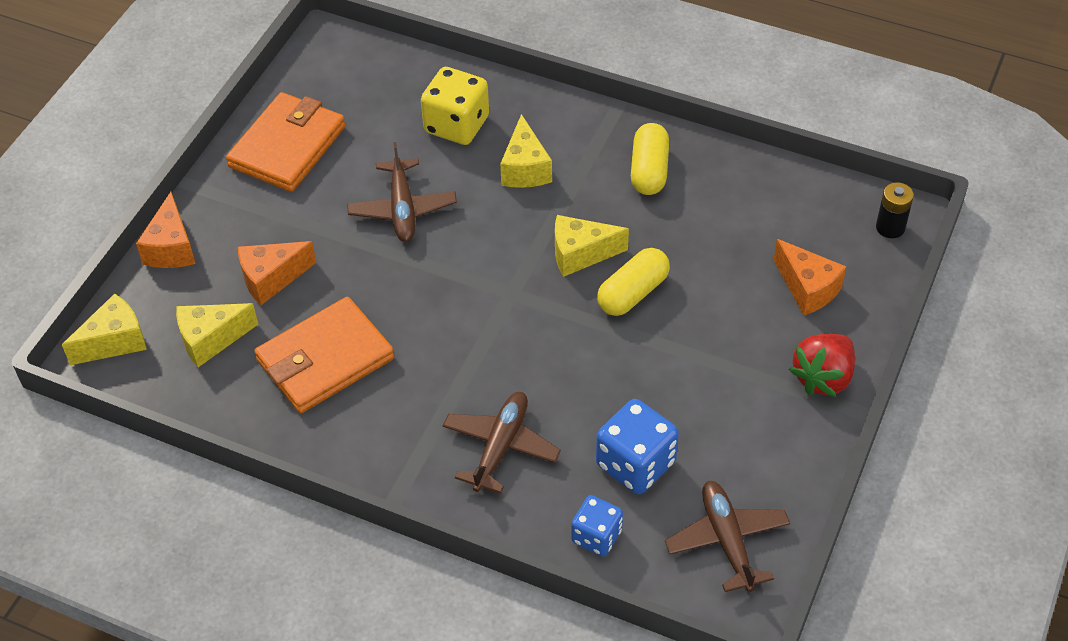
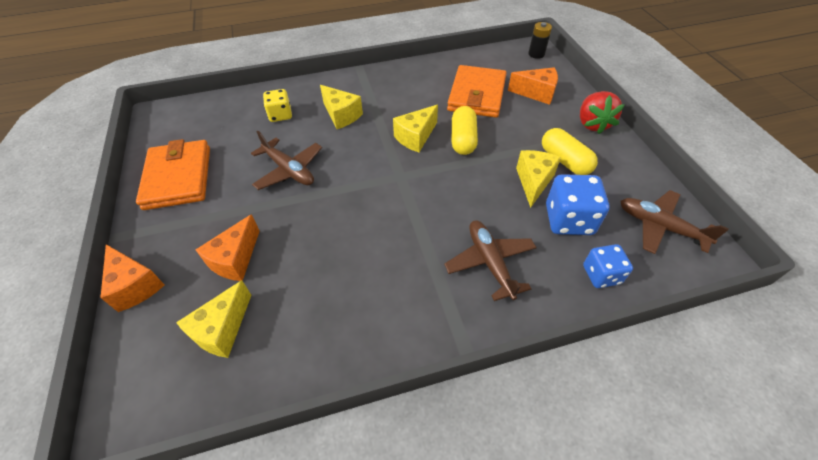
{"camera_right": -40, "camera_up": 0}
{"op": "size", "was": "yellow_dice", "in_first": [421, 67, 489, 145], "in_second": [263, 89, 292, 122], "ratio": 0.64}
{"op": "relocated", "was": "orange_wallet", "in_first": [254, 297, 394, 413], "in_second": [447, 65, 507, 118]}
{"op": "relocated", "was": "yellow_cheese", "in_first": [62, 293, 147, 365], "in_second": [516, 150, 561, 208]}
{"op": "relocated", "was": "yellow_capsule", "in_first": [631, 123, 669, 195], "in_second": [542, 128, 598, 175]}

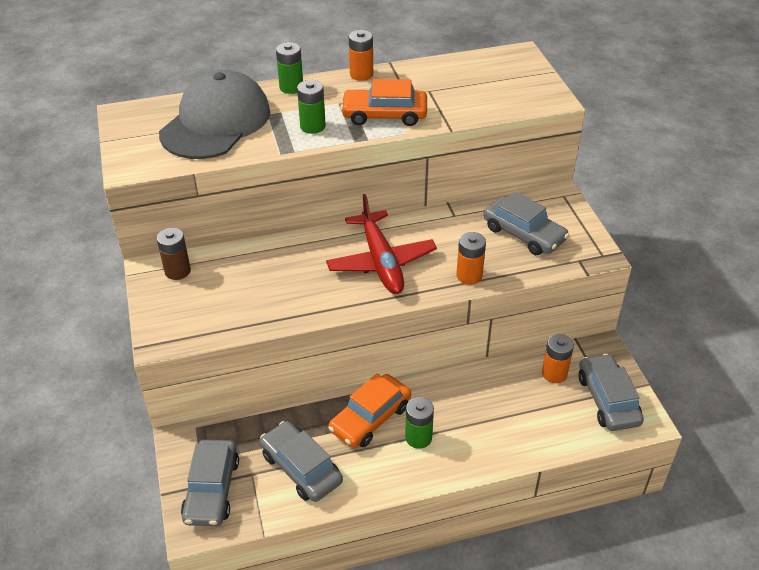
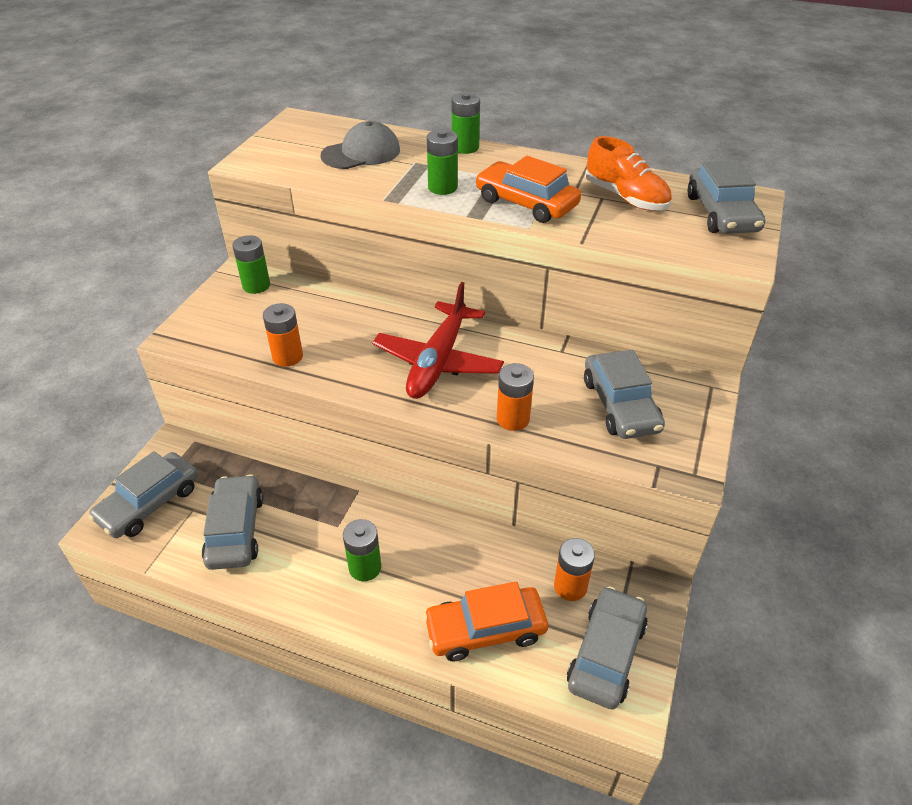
{"camera_right": 35, "camera_up": 0}
{"op": "colour", "was": "brown_battery", "now": "green_battery", "in_first": [156, 228, 191, 280], "in_second": [232, 235, 270, 294]}
{"op": "relocated", "was": "orange_battery", "in_first": [349, 30, 373, 81], "in_second": [263, 303, 303, 367]}
{"op": "size", "was": "grey_cap", "in_first": [159, 69, 270, 159], "in_second": [321, 121, 400, 169], "ratio": 0.58}
{"op": "relocated", "was": "orange_car", "in_first": [328, 373, 411, 448], "in_second": [423, 582, 548, 662]}
{"op": "appeared", "now": "orange_shoe", "in_second": [585, 136, 672, 210]}
{"op": "appeared", "now": "grey_car", "in_second": [688, 160, 766, 234]}

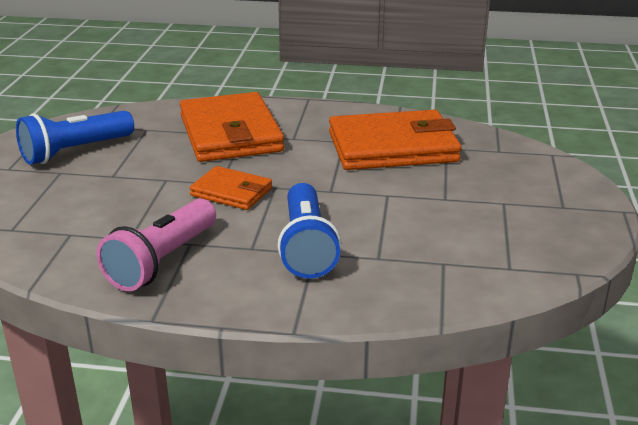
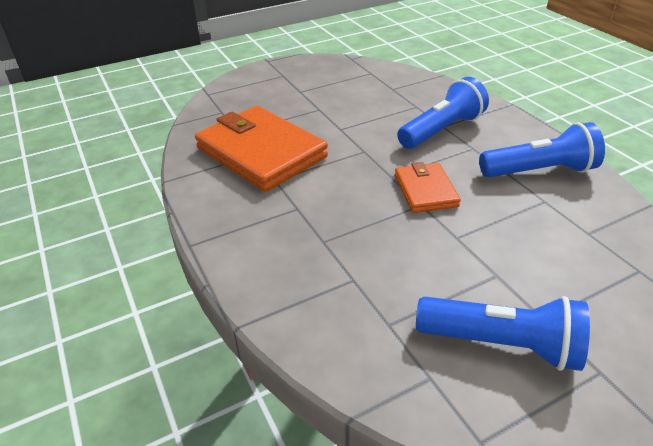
{"camera_right": -125, "camera_up": 10}
{"op": "colour", "was": "pink_flashlight", "now": "blue_flashlight", "in_first": [97, 199, 216, 291], "in_second": [479, 122, 605, 177]}
{"op": "missing", "was": "orange_wallet", "in_first": [180, 92, 284, 162]}

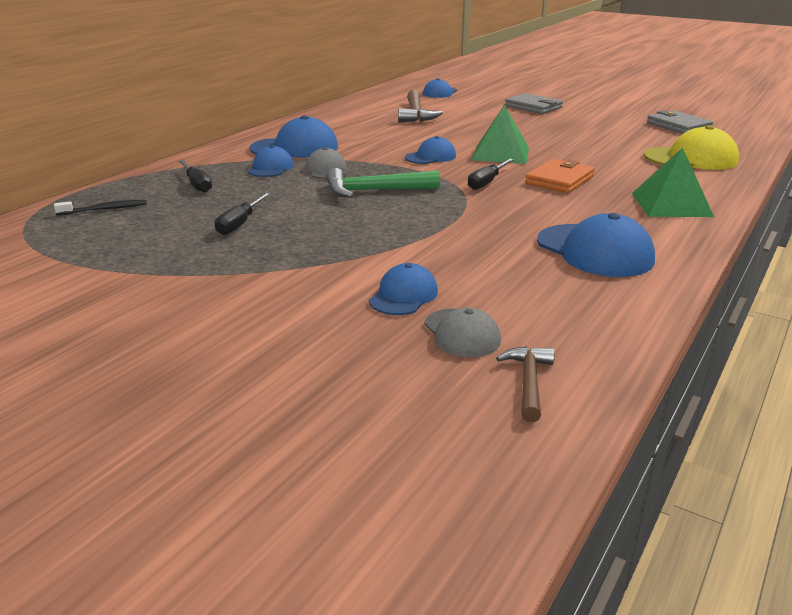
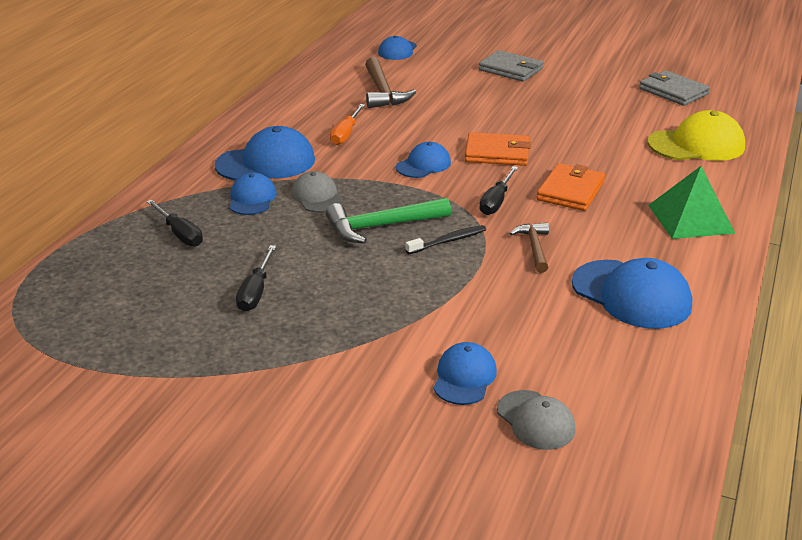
{"camera_right": -10, "camera_up": 5}
{"op": "appeared", "now": "orange_screwdriver", "in_second": [330, 104, 365, 145]}
{"op": "relocated", "was": "black_toothbrush", "in_first": [54, 200, 147, 215], "in_second": [406, 225, 486, 254]}
{"op": "exchanged", "was": "green_pyramid", "now": "orange_wallet", "in_first": [472, 104, 529, 164], "in_second": [465, 132, 531, 166]}
{"op": "relocated", "was": "brown_hammer", "in_first": [496, 347, 555, 422], "in_second": [510, 223, 549, 273]}

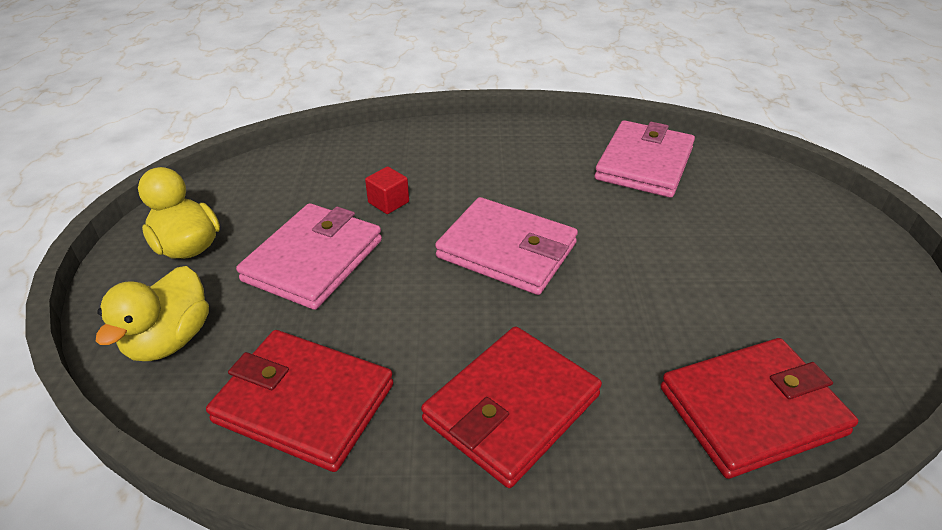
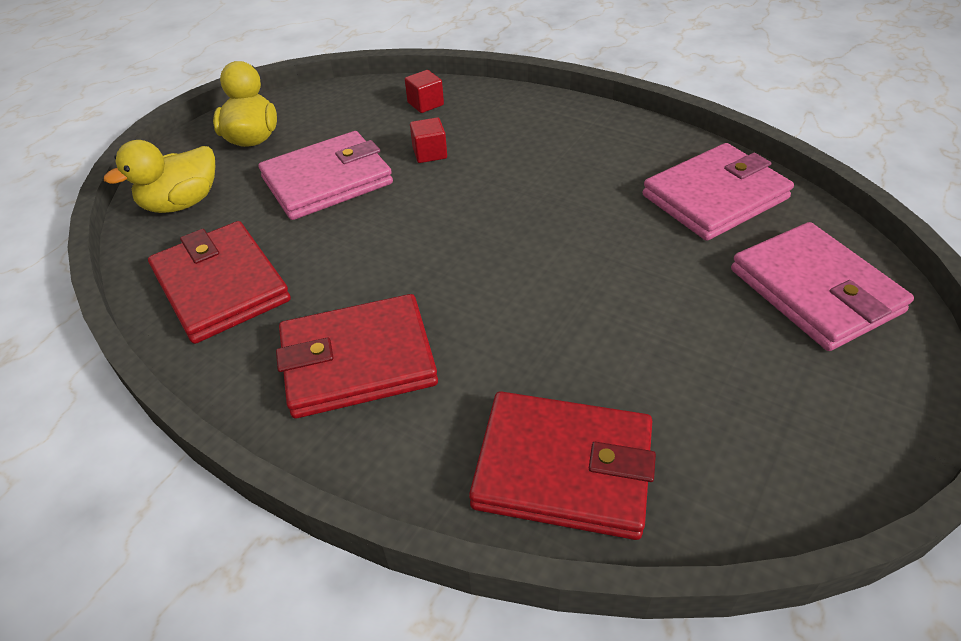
{"camera_right": 35, "camera_up": 5}
{"op": "appeared", "now": "red_cube", "in_second": [405, 70, 444, 113]}
{"op": "relocated", "was": "pink_wallet", "in_first": [435, 197, 578, 295], "in_second": [731, 222, 914, 351]}

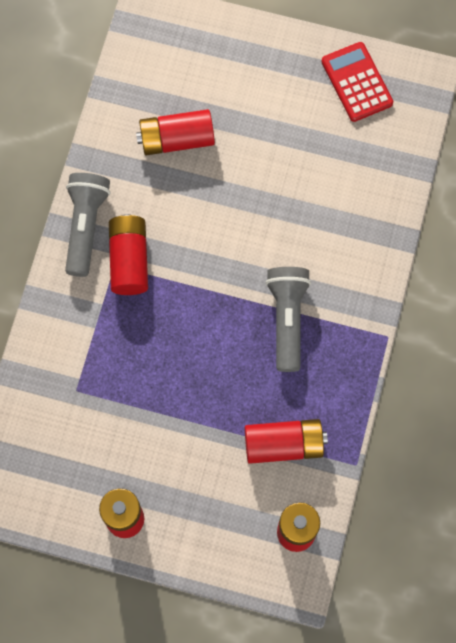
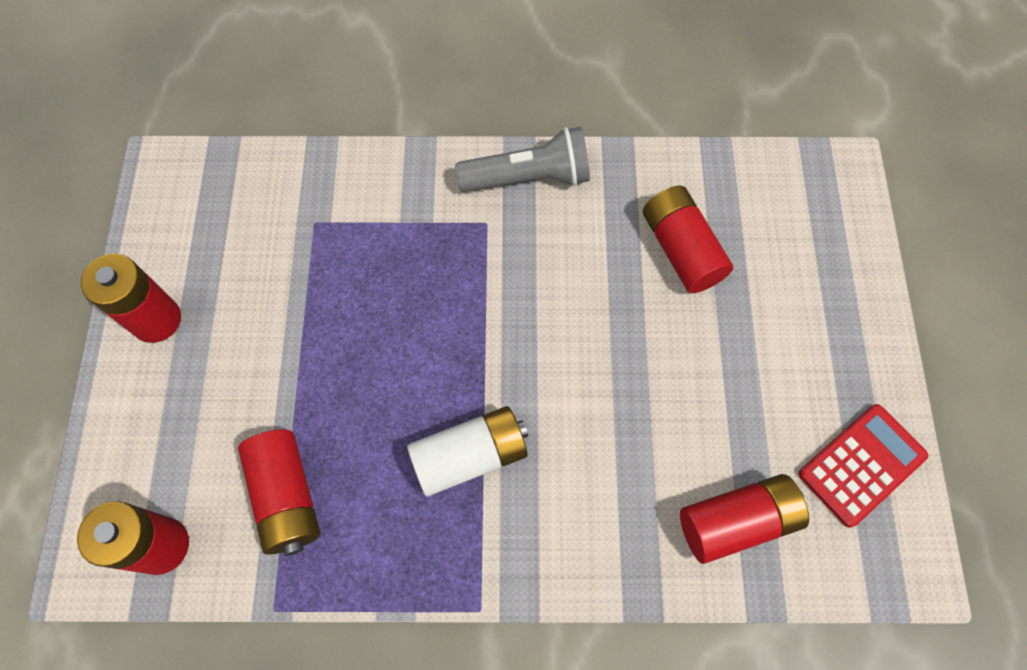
{"camera_right": 75, "camera_up": -5}
{"op": "exchanged", "was": "grey_flashlight", "now": "white_battery", "in_first": [266, 267, 311, 372], "in_second": [407, 406, 528, 496]}
{"op": "relocated", "was": "red_battery", "in_first": [109, 214, 148, 295], "in_second": [680, 474, 809, 564]}

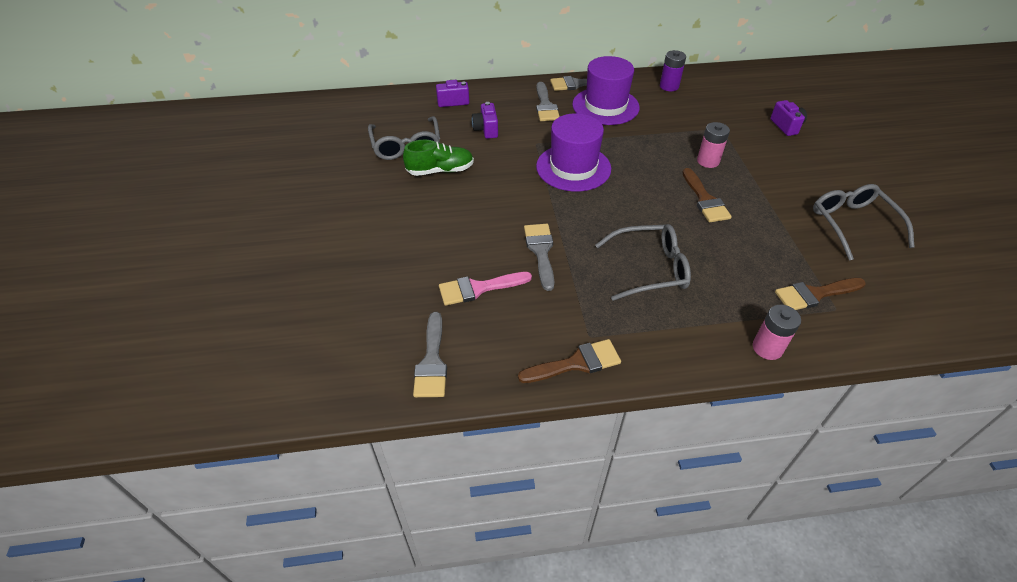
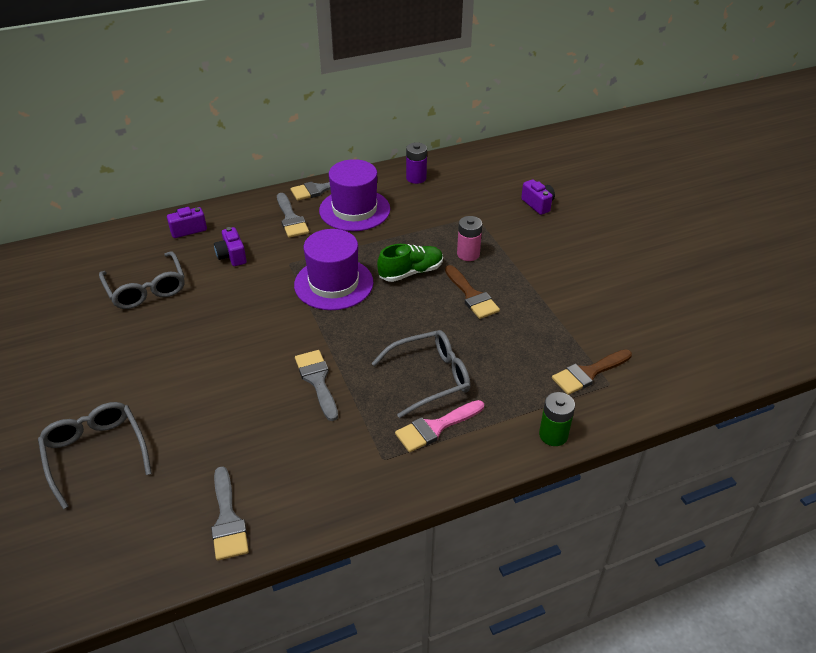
{"camera_right": -15, "camera_up": -5}
{"op": "relocated", "was": "grey_glasses", "in_first": [813, 184, 915, 261], "in_second": [38, 402, 152, 509]}
{"op": "relocated", "was": "green_shoe", "in_first": [403, 140, 474, 176], "in_second": [377, 244, 443, 282]}
{"op": "relocated", "was": "pink_brush", "in_first": [439, 272, 532, 306], "in_second": [395, 400, 484, 453]}
{"op": "colour", "was": "pink_battery", "now": "green_battery", "in_first": [753, 305, 801, 360], "in_second": [539, 392, 575, 446]}
{"op": "missing", "was": "brown_brush", "in_first": [518, 339, 621, 383]}

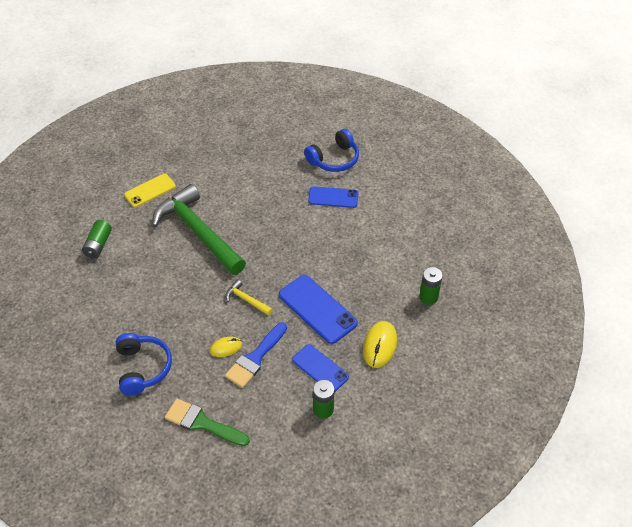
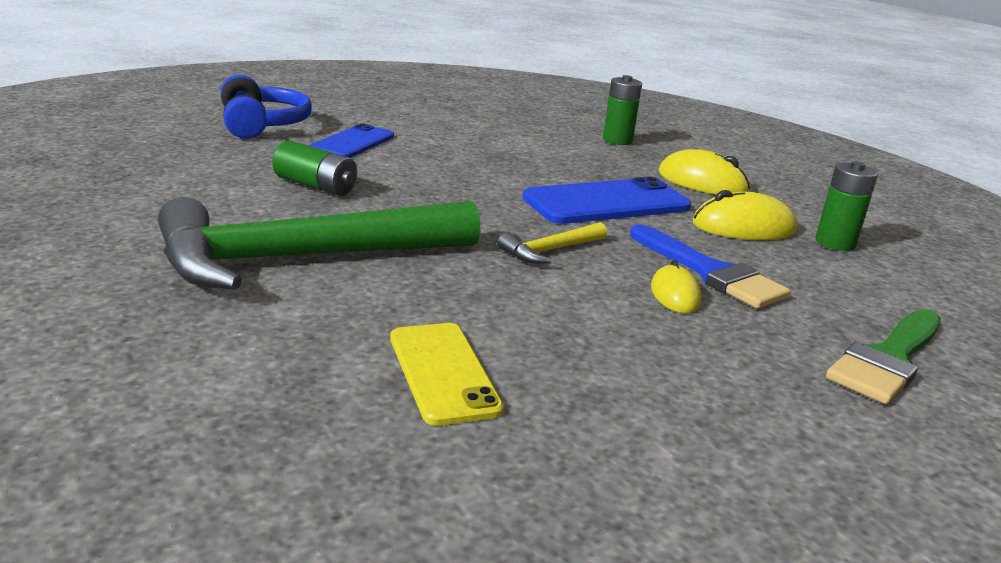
{"camera_right": -75, "camera_up": -25}
{"op": "relocated", "was": "green_battery", "in_first": [82, 220, 112, 258], "in_second": [272, 140, 357, 196]}
{"op": "relocated", "was": "yellow_phone", "in_first": [124, 174, 176, 207], "in_second": [390, 323, 504, 426]}
{"op": "exchanged", "was": "blue_phone", "now": "yellow_mouse", "in_first": [292, 344, 349, 392], "in_second": [693, 190, 798, 240]}
{"op": "missing", "was": "blue_headphones", "in_first": [116, 333, 172, 395]}

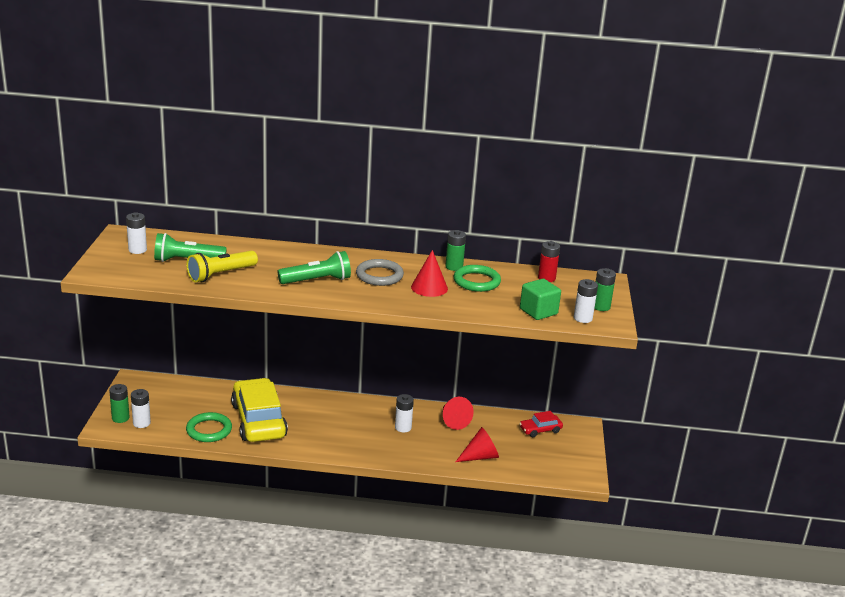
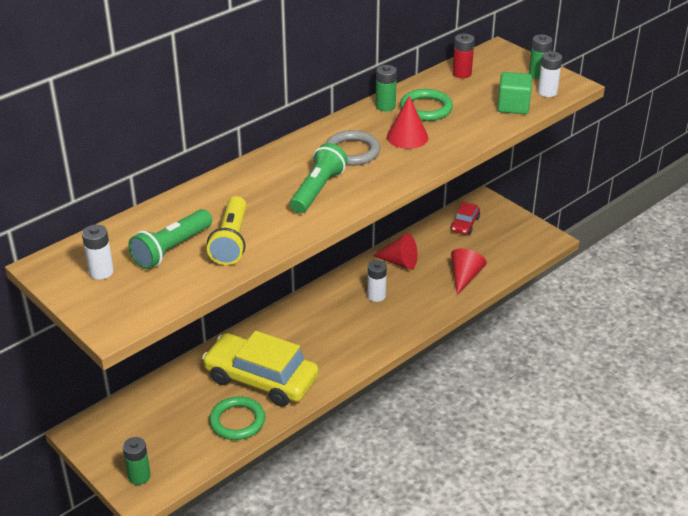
{"camera_right": -45, "camera_up": 10}
{"op": "missing", "was": "white_battery", "in_first": [131, 389, 151, 428]}

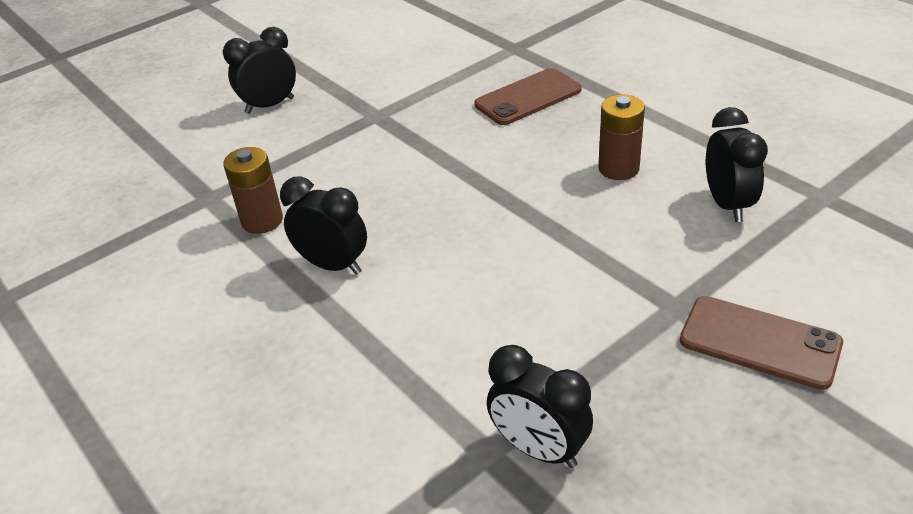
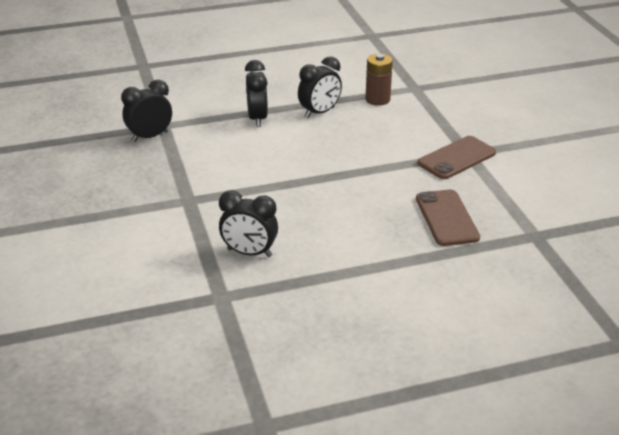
{"camera_right": 110, "camera_up": -5}
{"op": "relocated", "was": "black_clock", "in_first": [223, 27, 296, 114], "in_second": [245, 60, 268, 127]}
{"op": "relocated", "was": "brown_phone", "in_first": [680, 296, 843, 390], "in_second": [417, 136, 496, 179]}
{"op": "missing", "was": "brown_battery", "in_first": [598, 94, 645, 180]}

